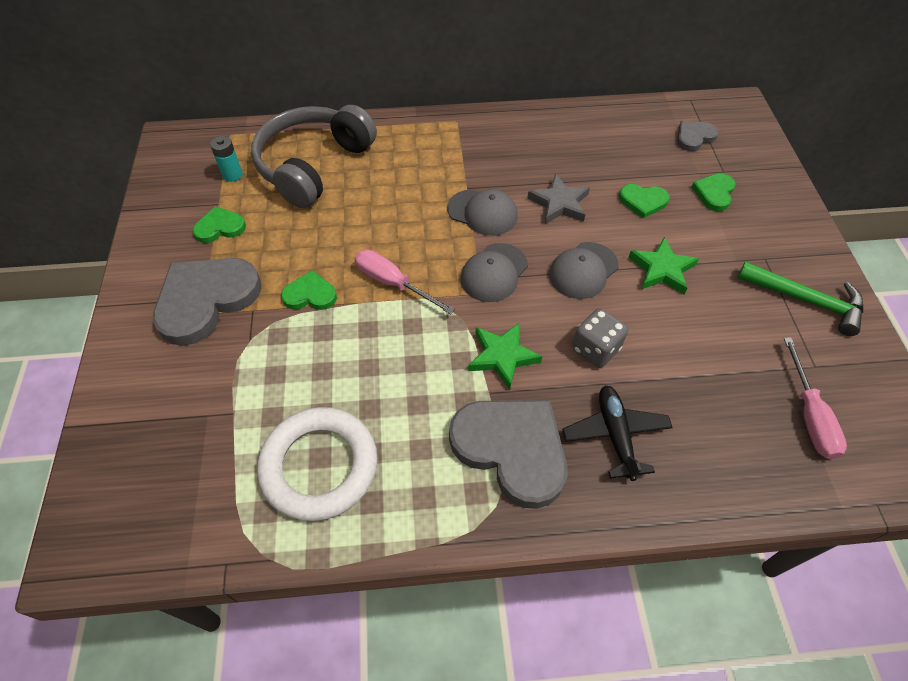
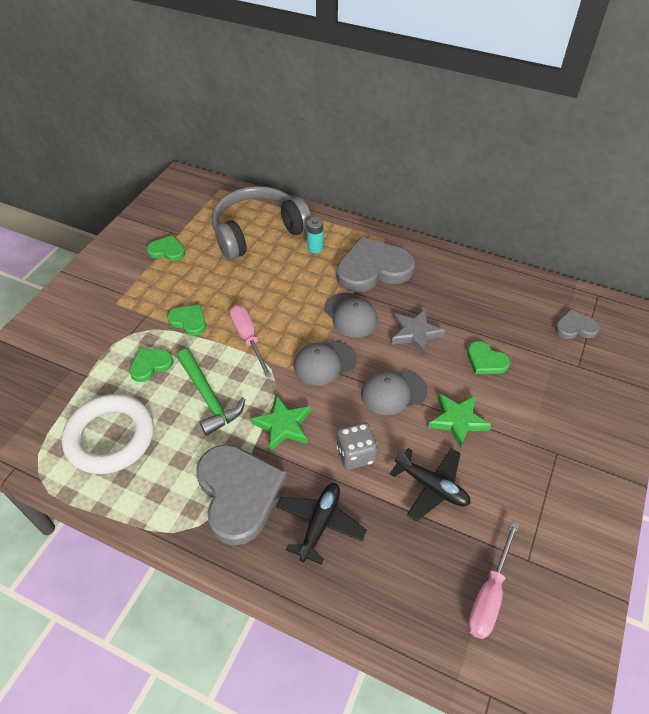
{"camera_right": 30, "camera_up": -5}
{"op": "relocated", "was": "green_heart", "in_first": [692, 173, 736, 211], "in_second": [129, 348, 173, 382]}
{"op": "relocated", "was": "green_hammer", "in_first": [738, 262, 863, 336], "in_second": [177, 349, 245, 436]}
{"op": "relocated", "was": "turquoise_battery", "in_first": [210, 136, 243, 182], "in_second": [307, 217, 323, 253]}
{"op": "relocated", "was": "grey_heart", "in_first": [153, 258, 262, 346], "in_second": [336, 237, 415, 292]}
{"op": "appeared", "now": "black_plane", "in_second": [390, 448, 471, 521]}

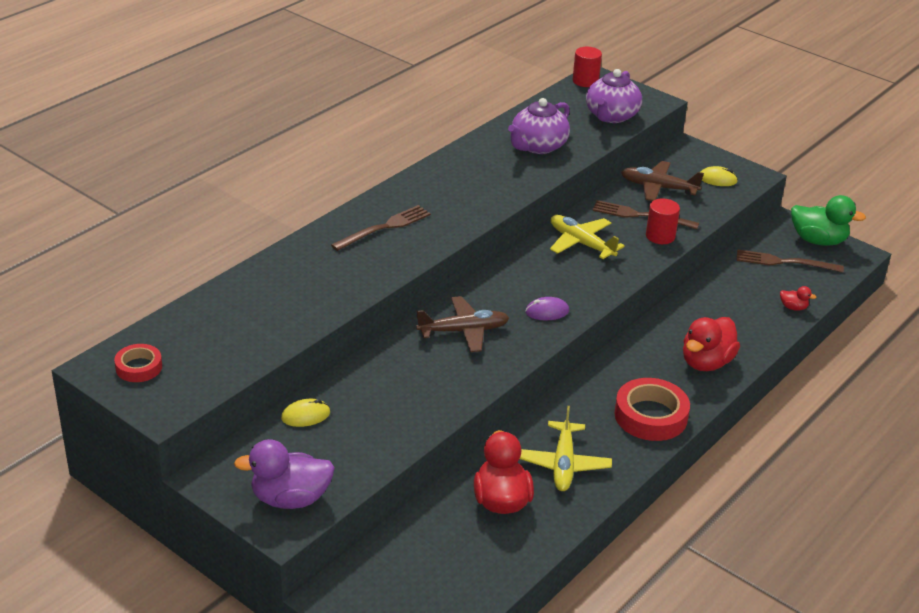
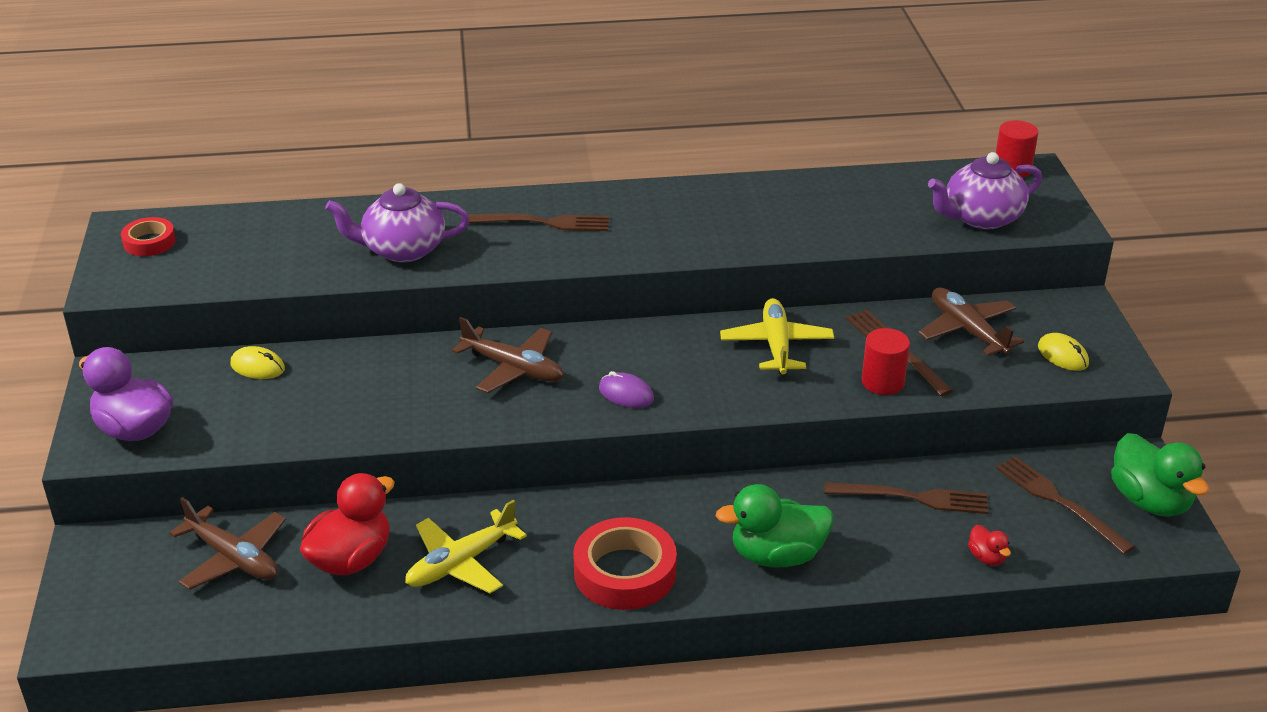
{"camera_right": 45, "camera_up": 0}
{"op": "appeared", "now": "brown_plane", "in_second": [169, 497, 286, 590]}
{"op": "relocated", "was": "purple_teapot", "in_first": [508, 98, 570, 154], "in_second": [325, 183, 469, 263]}
{"op": "colour", "was": "red_duck", "now": "green_duck", "in_first": [683, 317, 740, 371], "in_second": [716, 484, 833, 567]}
{"op": "appeared", "now": "brown_fork", "in_second": [824, 482, 988, 514]}

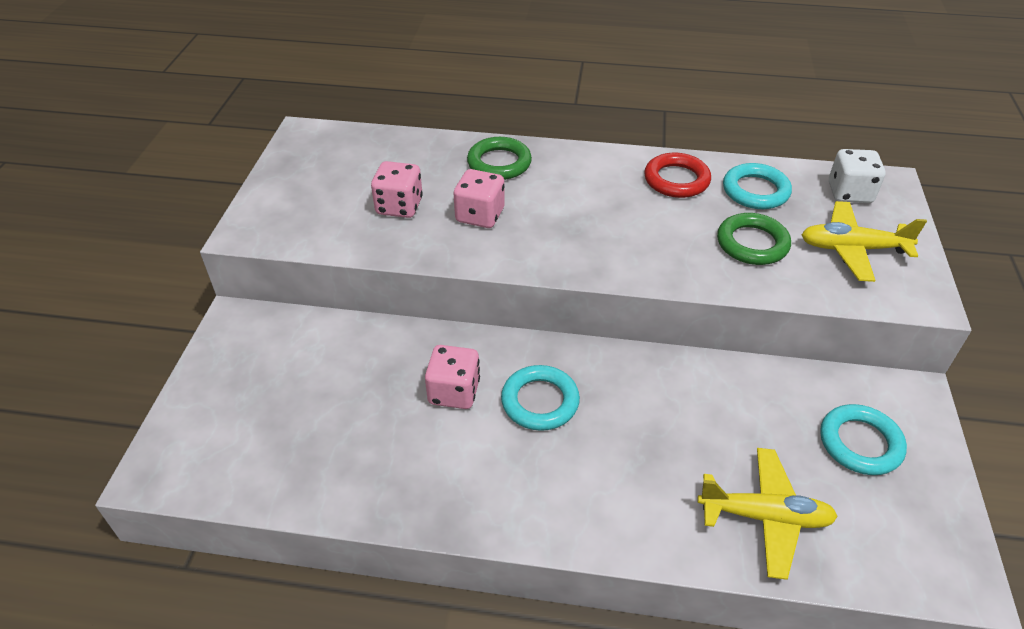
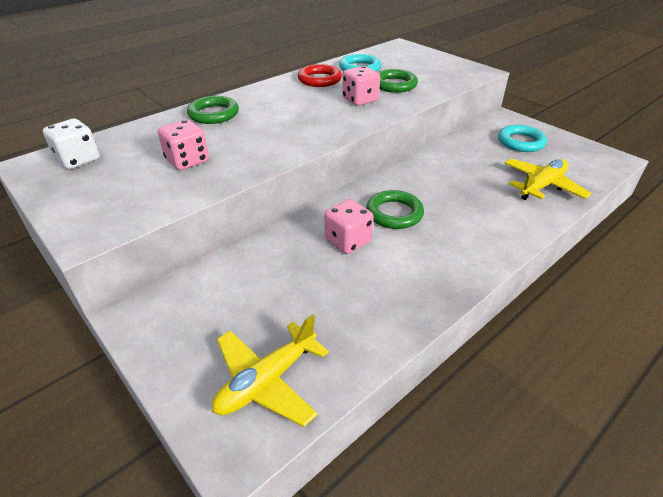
{"camera_right": -50, "camera_up": -5}
{"op": "relocated", "was": "white_dice", "in_first": [829, 149, 886, 203], "in_second": [43, 118, 100, 169]}
{"op": "relocated", "was": "yellow_plane", "in_first": [802, 201, 927, 282], "in_second": [212, 314, 329, 427]}
{"op": "relocated", "was": "pink_dice", "in_first": [453, 169, 505, 228], "in_second": [342, 66, 380, 106]}
{"op": "colour", "was": "turquoise_ring", "now": "green_ring", "in_first": [501, 365, 580, 431], "in_second": [366, 190, 424, 229]}

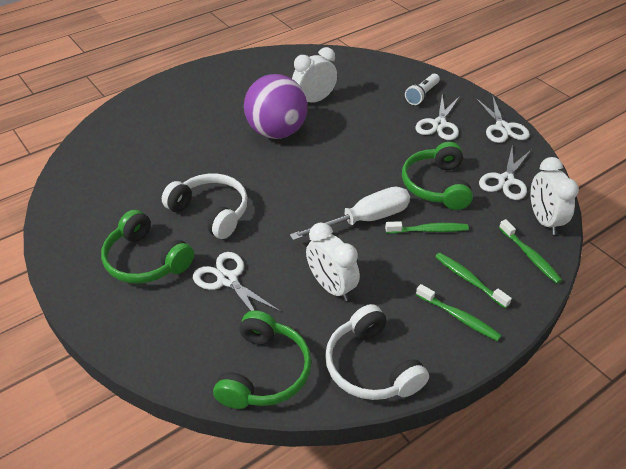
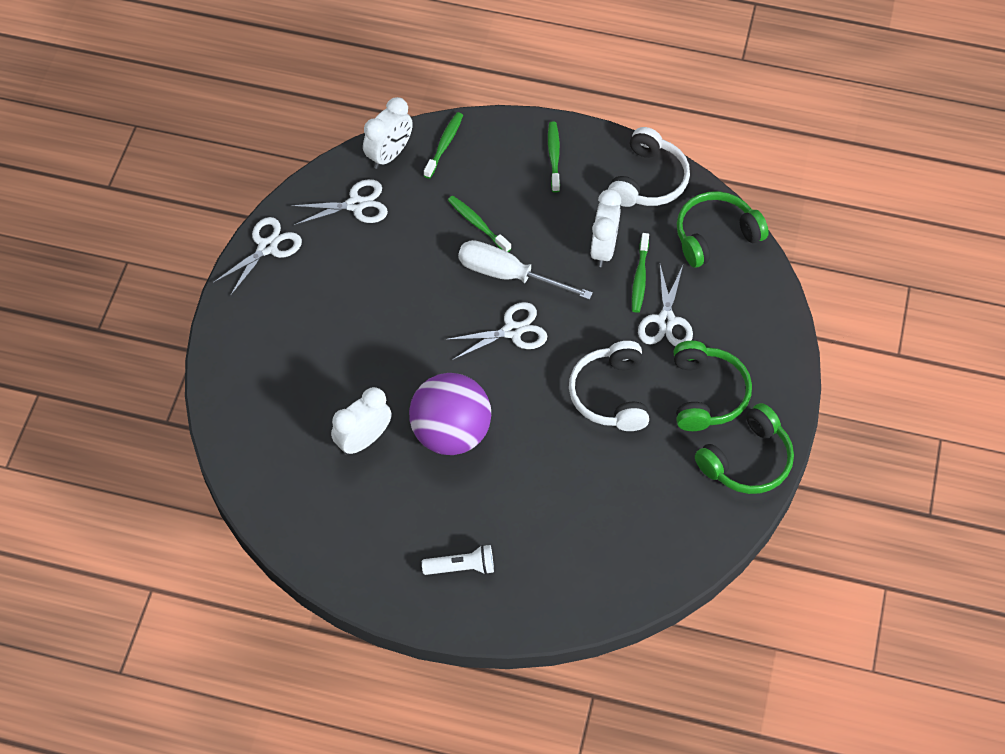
{"camera_right": -130, "camera_up": 15}
{"op": "spun", "was": "white_clock", "in_first": [292, 47, 337, 103], "in_second": [331, 387, 392, 455], "clockwise": 120}
{"op": "relocated", "was": "white_flashlight", "in_first": [405, 74, 440, 105], "in_second": [422, 545, 494, 575]}
{"op": "relocated", "was": "white_scissors", "in_first": [415, 95, 460, 140], "in_second": [445, 302, 547, 360]}
{"op": "relocated", "was": "green_toothbrush", "in_first": [435, 253, 512, 308], "in_second": [632, 233, 649, 313]}
{"op": "relocated", "was": "green_headphones", "in_first": [402, 142, 473, 210], "in_second": [695, 403, 794, 494]}

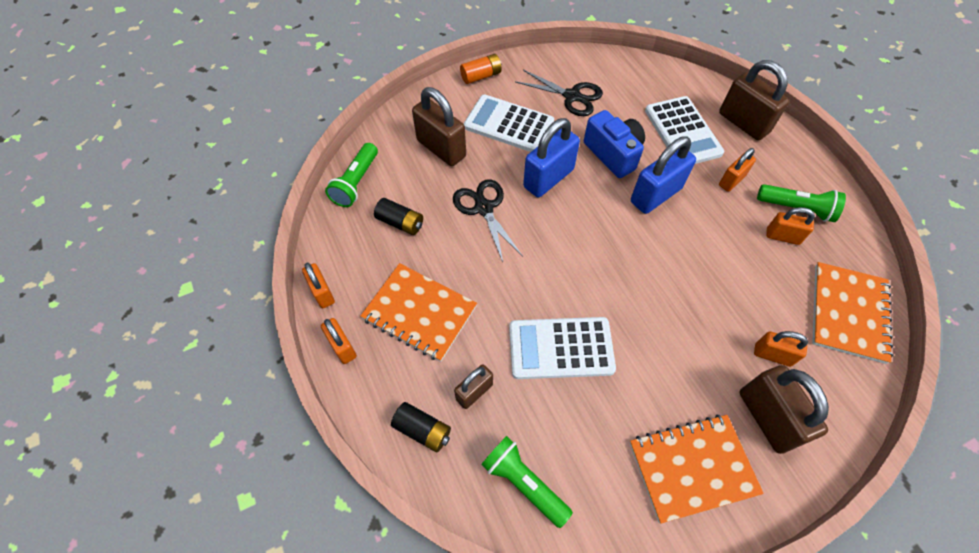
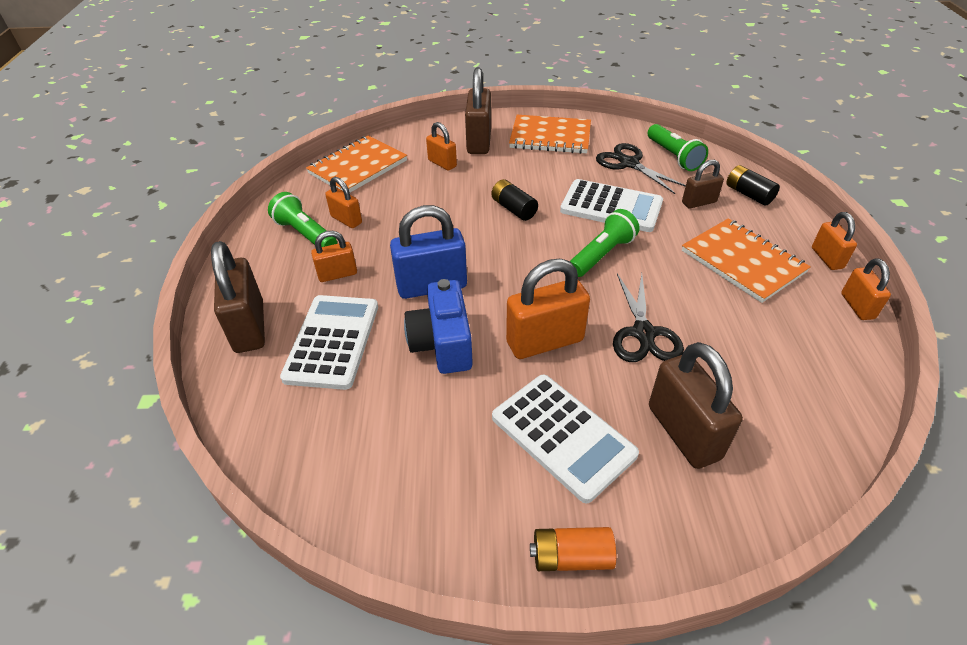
{"camera_right": -155, "camera_up": -15}
{"op": "relocated", "was": "black_battery", "in_first": [374, 198, 423, 235], "in_second": [491, 179, 538, 221]}
{"op": "colour", "was": "blue_padlock", "now": "orange_padlock", "in_first": [523, 118, 580, 197], "in_second": [506, 259, 590, 359]}
{"op": "relocated", "was": "green_flashlight", "in_first": [325, 143, 378, 207], "in_second": [570, 209, 640, 277]}
{"op": "relocated", "was": "black_scissors", "in_first": [516, 70, 603, 116], "in_second": [596, 143, 686, 194]}

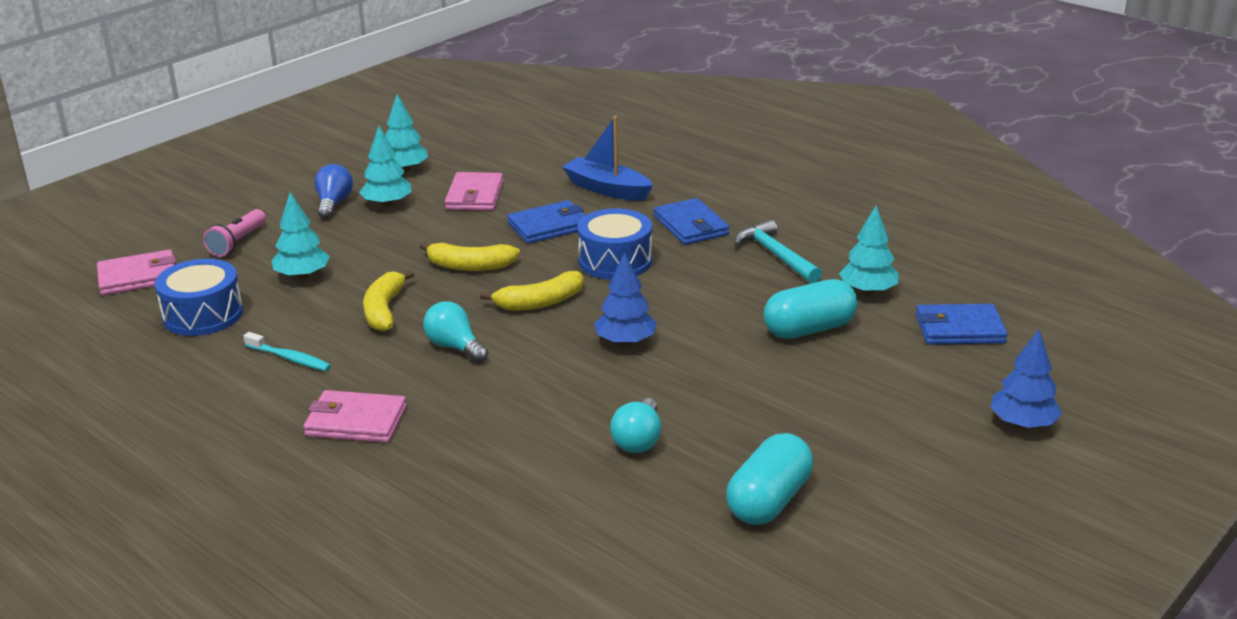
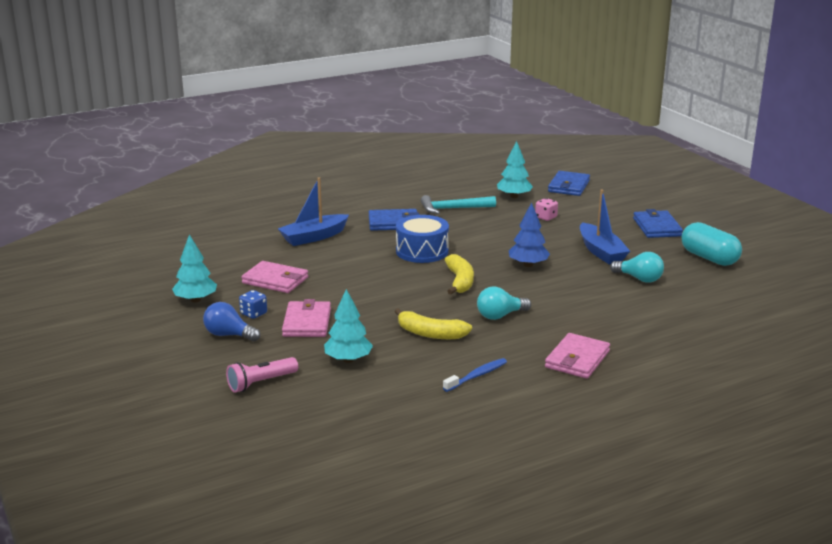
{"camera_right": -70, "camera_up": -5}
{"op": "spun", "was": "pink_flashlight", "in_first": [203, 209, 266, 257], "in_second": [226, 357, 298, 393], "clockwise": 105}
{"op": "exchanged", "was": "turquoise_tree", "now": "blue_dice", "in_first": [359, 126, 412, 207], "in_second": [239, 290, 267, 319]}
{"op": "relocated", "was": "pink_wallet", "in_first": [97, 249, 176, 295], "in_second": [282, 299, 331, 337]}
{"op": "colour", "was": "turquoise_toothbrush", "now": "blue_toothbrush", "in_first": [243, 332, 331, 371], "in_second": [443, 358, 507, 392]}
{"op": "exchanged", "was": "turquoise_capsule", "now": "pink_dice", "in_first": [764, 279, 858, 339], "in_second": [535, 198, 558, 221]}
{"op": "appeared", "now": "blue_boat", "in_second": [580, 189, 630, 264]}
{"op": "relocated", "was": "blue_wallet", "in_first": [507, 200, 585, 244], "in_second": [633, 209, 683, 238]}
{"op": "missing", "was": "blue_drum", "in_first": [155, 259, 243, 336]}
{"op": "missing", "was": "yellow_banana", "in_first": [420, 242, 520, 271]}
{"op": "missing", "was": "blue_tree", "in_first": [990, 329, 1062, 429]}

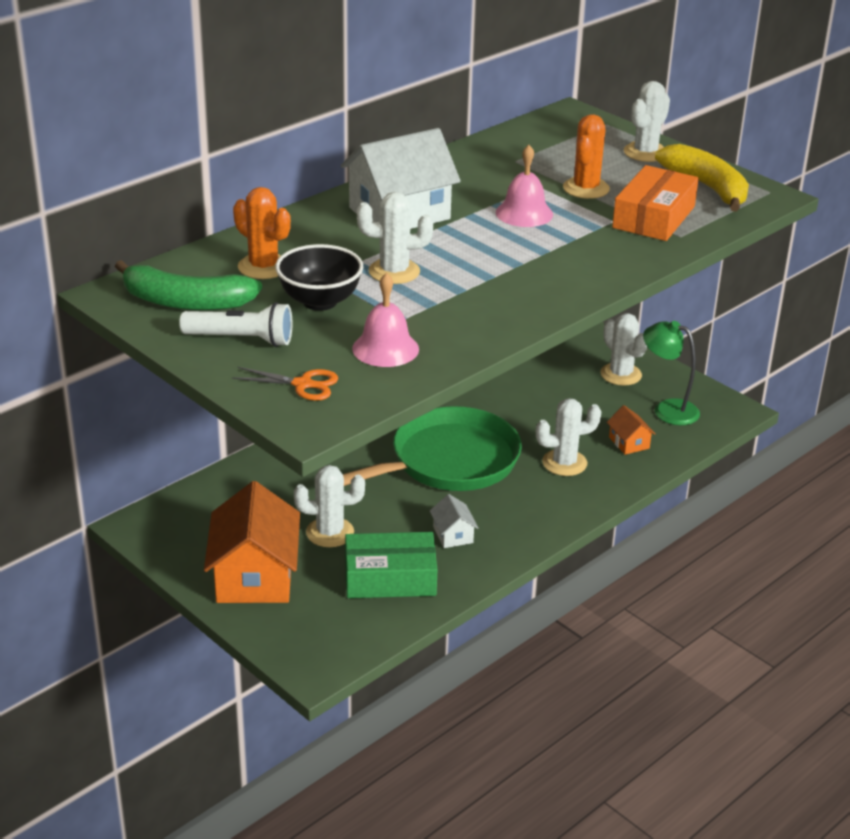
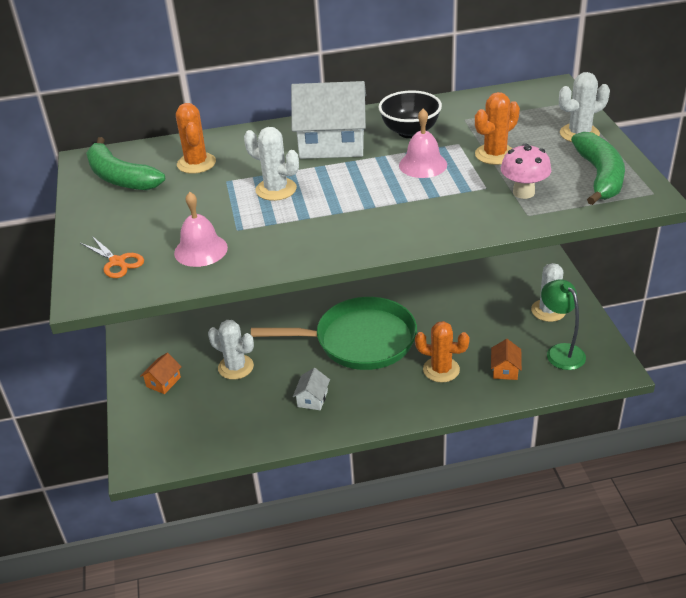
{"camera_right": 35, "camera_up": 5}
{"op": "size", "was": "orange_house", "in_first": [204, 481, 300, 603], "in_second": [140, 353, 182, 394], "ratio": 0.45}
{"op": "relocated", "was": "black_bowl", "in_first": [275, 244, 363, 311], "in_second": [378, 90, 442, 138]}
{"op": "colour", "was": "white_cactus", "now": "orange_cactus", "in_first": [536, 398, 602, 476], "in_second": [415, 321, 470, 382]}
{"op": "exchanged", "was": "orange_box", "now": "pink_mushroom", "in_first": [612, 165, 699, 241], "in_second": [501, 143, 551, 199]}
{"op": "colour", "was": "yellow_banana", "now": "green_banana", "in_first": [655, 144, 749, 212], "in_second": [571, 132, 625, 205]}
{"op": "missing", "was": "white_flashlight", "in_first": [179, 302, 292, 347]}
{"op": "missing", "was": "green_box", "in_first": [345, 532, 437, 598]}

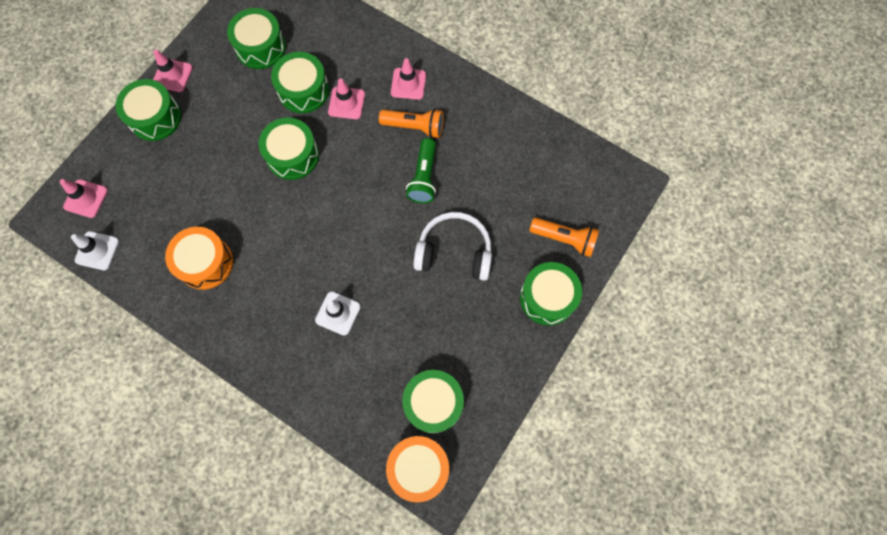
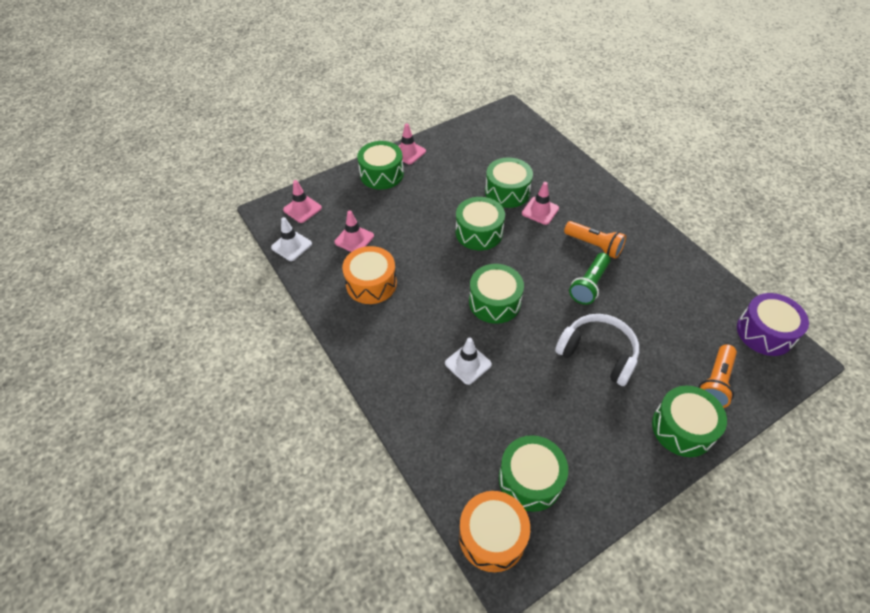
{"camera_right": 25, "camera_up": -20}
{"op": "relocated", "was": "pink_traffic_cone", "in_first": [391, 58, 426, 100], "in_second": [334, 211, 374, 252]}
{"op": "relocated", "was": "green_drum", "in_first": [227, 8, 286, 69], "in_second": [469, 264, 524, 324]}
{"op": "spun", "was": "orange_flashlight", "in_first": [529, 217, 599, 257], "in_second": [699, 344, 737, 408], "clockwise": 75}
{"op": "appeared", "now": "purple_drum", "in_second": [737, 293, 809, 356]}

